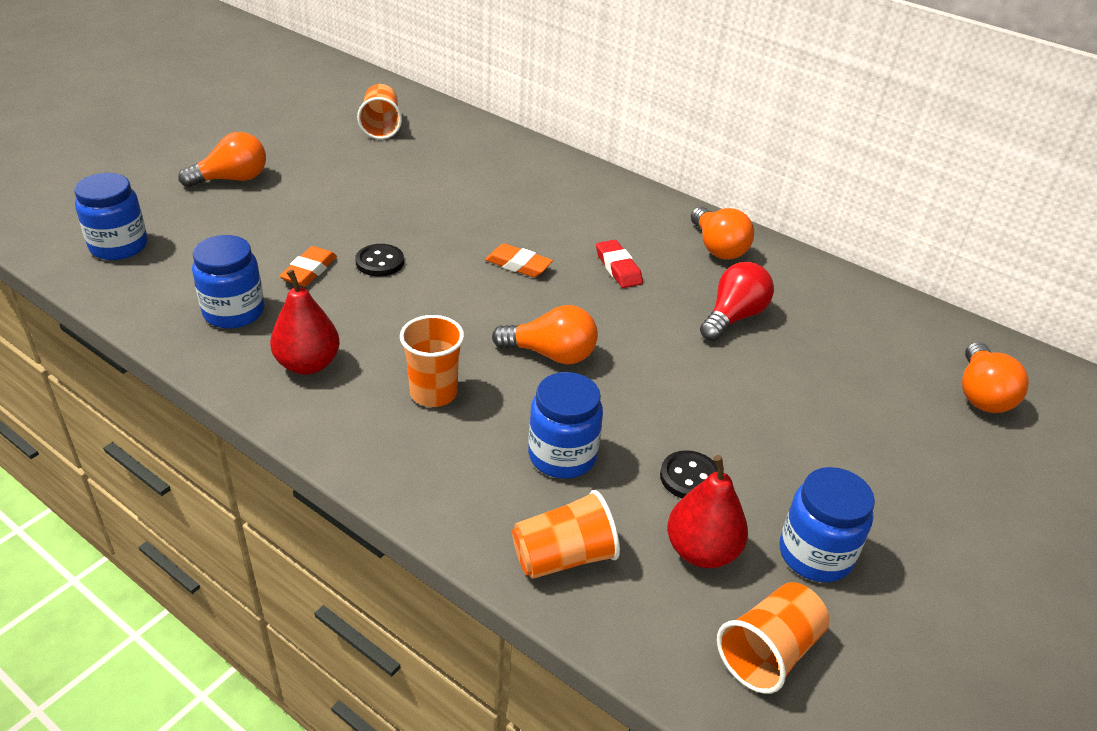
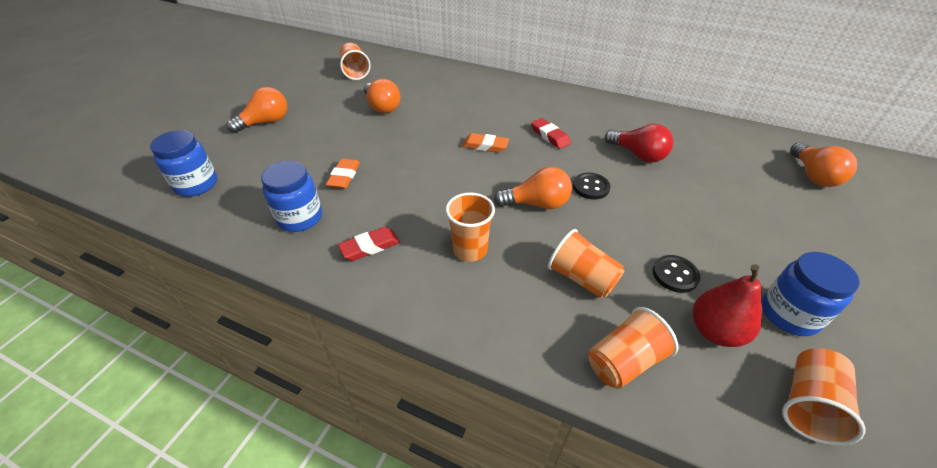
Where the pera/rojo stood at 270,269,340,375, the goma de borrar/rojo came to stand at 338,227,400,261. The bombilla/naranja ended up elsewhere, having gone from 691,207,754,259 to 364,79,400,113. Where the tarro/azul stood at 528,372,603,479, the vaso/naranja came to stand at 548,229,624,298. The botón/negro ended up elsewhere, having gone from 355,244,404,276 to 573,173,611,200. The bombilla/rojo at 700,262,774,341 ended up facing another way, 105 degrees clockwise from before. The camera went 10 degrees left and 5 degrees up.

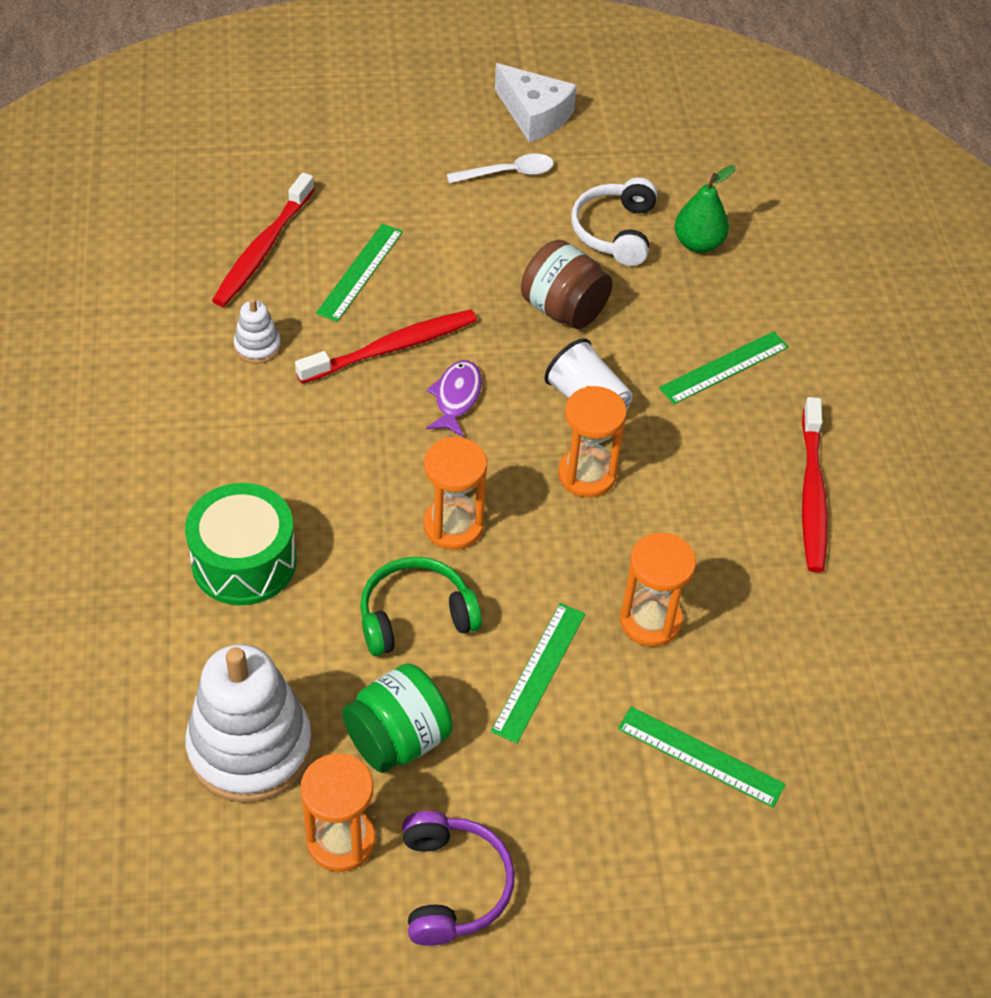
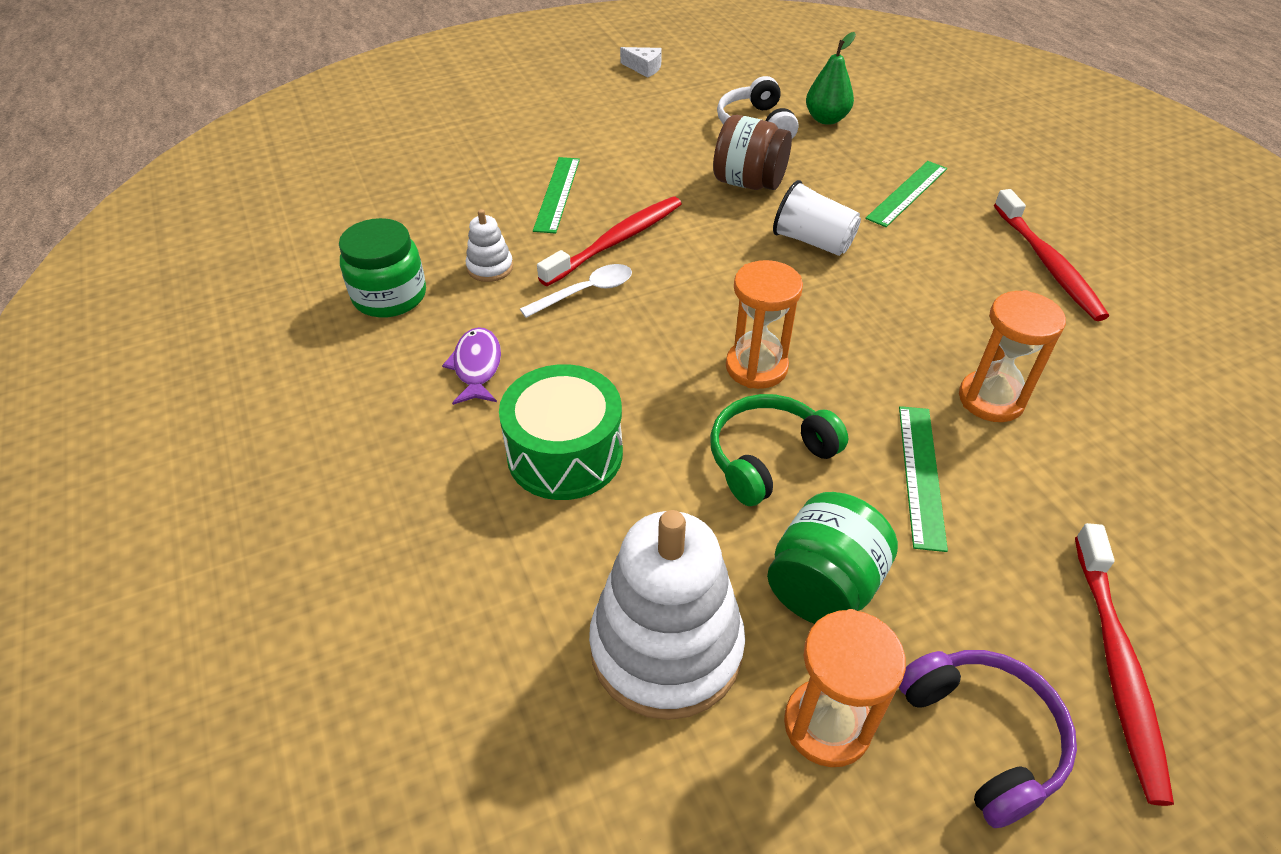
The second view gained the tarro/verde at 339,218,426,317. The pez/morado ended up elsewhere, having gone from 426,360,482,437 to 442,327,501,405. The cuchara/blanco ended up elsewhere, having gone from 447,153,554,183 to 520,264,632,318. The size of the queso/blanco at 495,63,577,142 changed by a factor of 0.57. The cepillo de dientes/rojo ended up elsewhere, having gone from 212,172,315,307 to 1075,523,1174,806. The second view lost the reloj de arena/naranja at 558,386,627,498. The second view lost the regla/verde at 618,707,786,808. The camera went 15 degrees left and 5 degrees down.

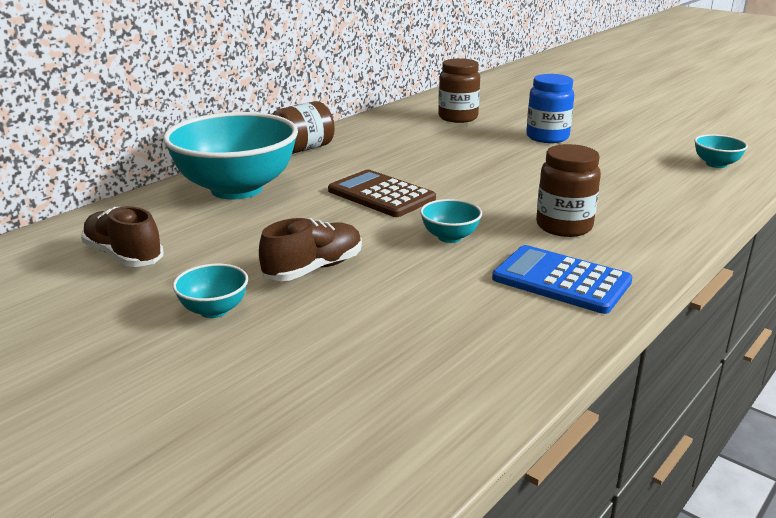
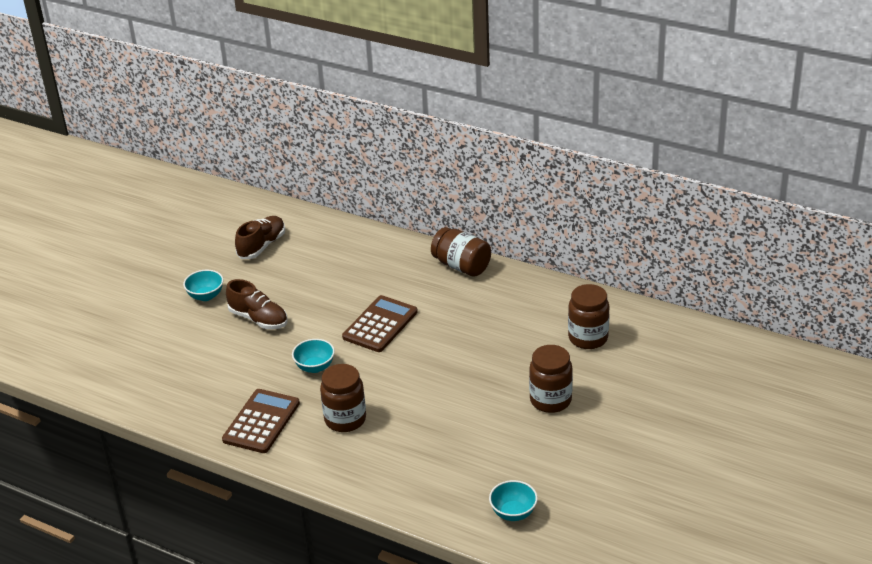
What was the calculadora/azul at 492,245,633,314 turned into the calculadora/marrón at 222,389,300,453. What was the tarro/azul at 526,74,574,143 turned into the tarro/marrón at 529,345,573,413. The second view lost the cuenco/turquesa at 163,112,298,199. The camera went 80 degrees right and 10 degrees up.

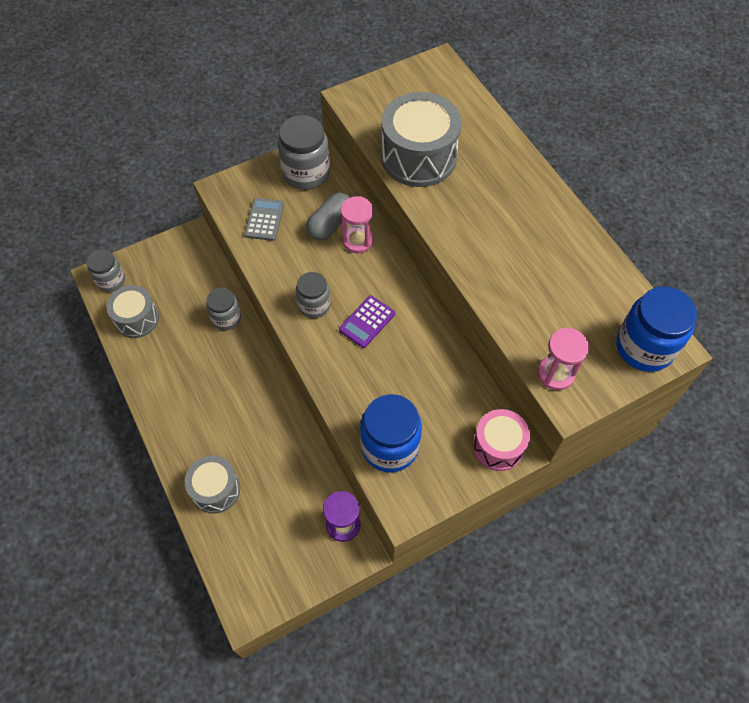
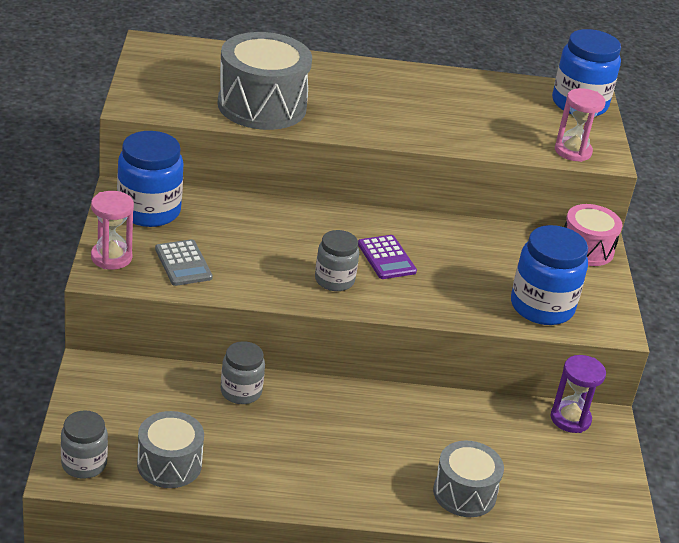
The reloj de arena/rosa ended up elsewhere, having gone from 341,196,373,253 to 91,191,134,269. What was the tarro/gris at 278,115,330,190 turned into the tarro/azul at 117,131,184,227. The calculadora/gris at 244,198,284,241 ended up facing another way, 150 degrees counterclockwise from before. The second view lost the cápsula/gris at 306,192,350,240. The camera went 65 degrees left and 25 degrees down.

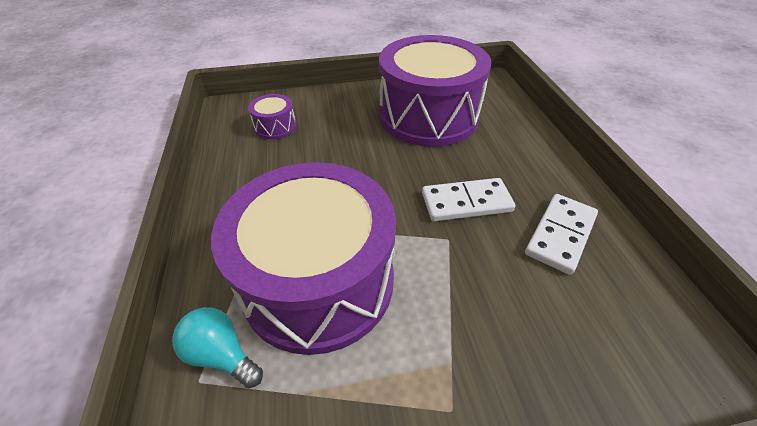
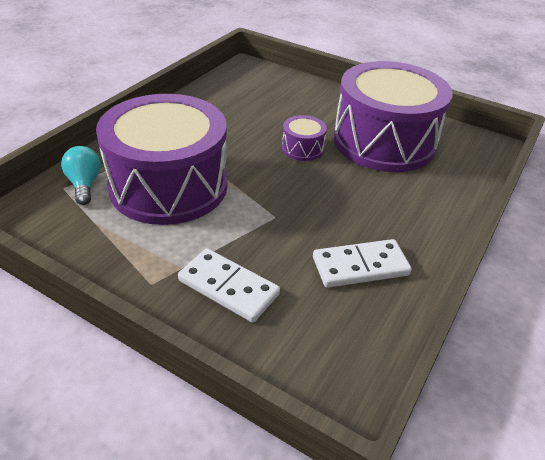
The ficha de dominó/blanco ended up elsewhere, having gone from 422,178,515,221 to 178,248,280,323. The tambor/morado ended up elsewhere, having gone from 248,94,296,139 to 282,115,327,161. The camera went 40 degrees right and 5 degrees down.

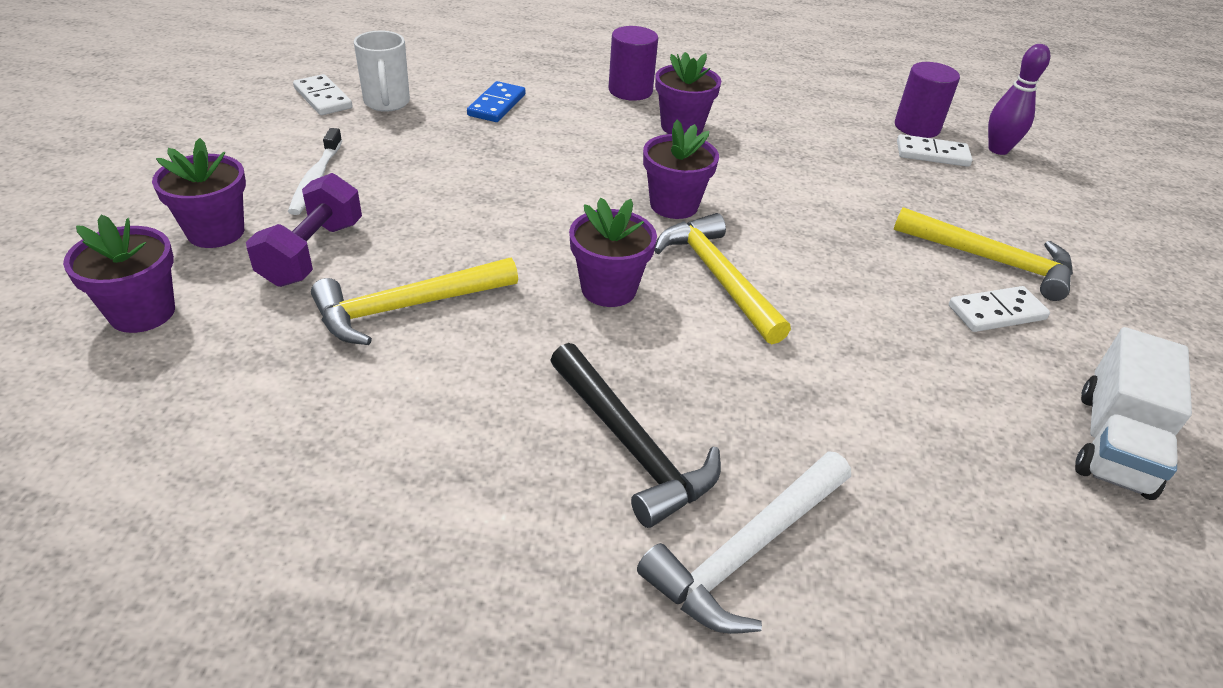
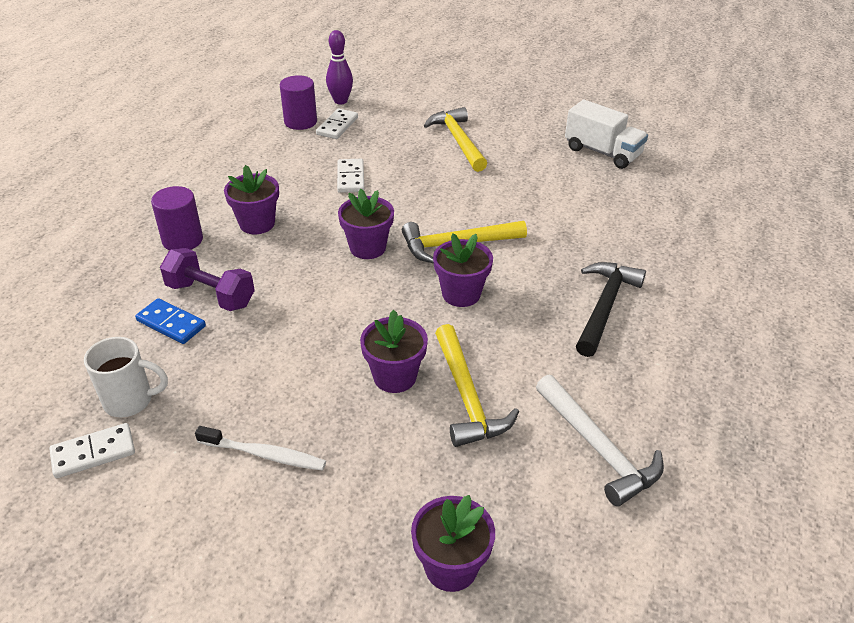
The mancuerna/morado ended up elsewhere, having gone from 246,173,362,287 to 160,248,255,311. The ficha de dominó/blanco ended up elsewhere, having gone from 949,286,1050,332 to 337,159,364,193. The maceta/morado ended up elsewhere, having gone from 152,138,246,248 to 360,310,428,393. The martillo/amarillo at 894,207,1073,301 ended up facing another way, 60 degrees counterclockwise from before. The martillo/blanco ended up elsewhere, having gone from 637,451,851,634 to 536,375,664,507. The martillo/negro at 550,343,721,528 ended up facing another way, 45 degrees counterclockwise from before. The camera went 75 degrees left and 0 degrees up.

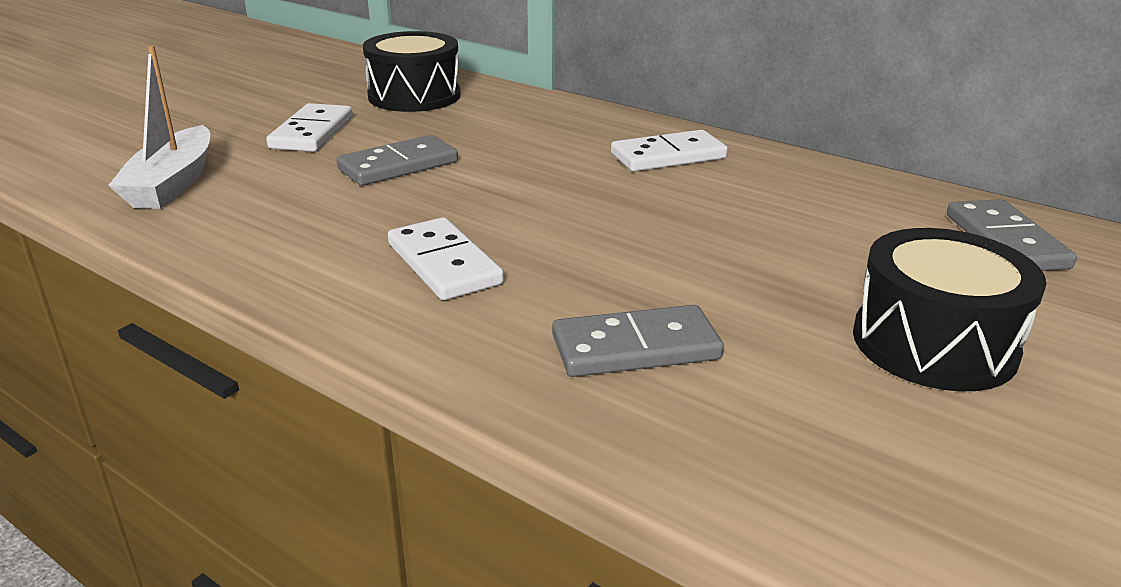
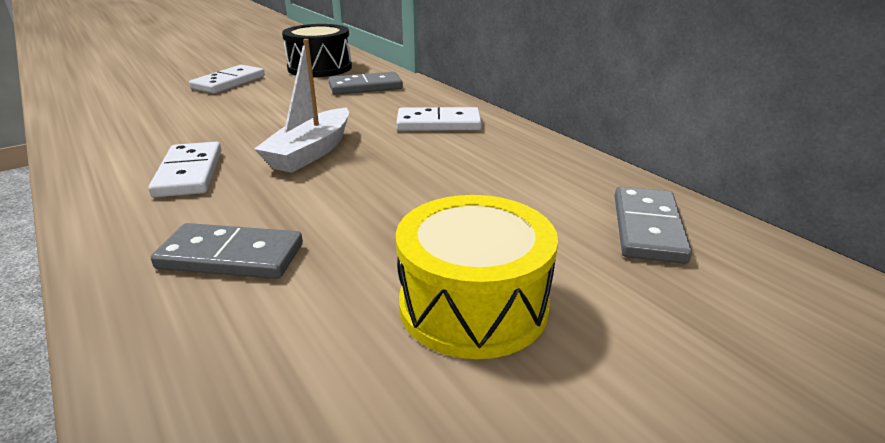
The barco/blanco ended up elsewhere, having gone from 108,45,210,209 to 254,39,349,173. The ficha de dominó/gris ended up elsewhere, having gone from 336,135,458,186 to 328,72,403,95. What was the tambor/negro at 853,228,1046,391 turned into the tambor/amarillo at 396,195,558,359. The camera went 20 degrees right and 0 degrees up.

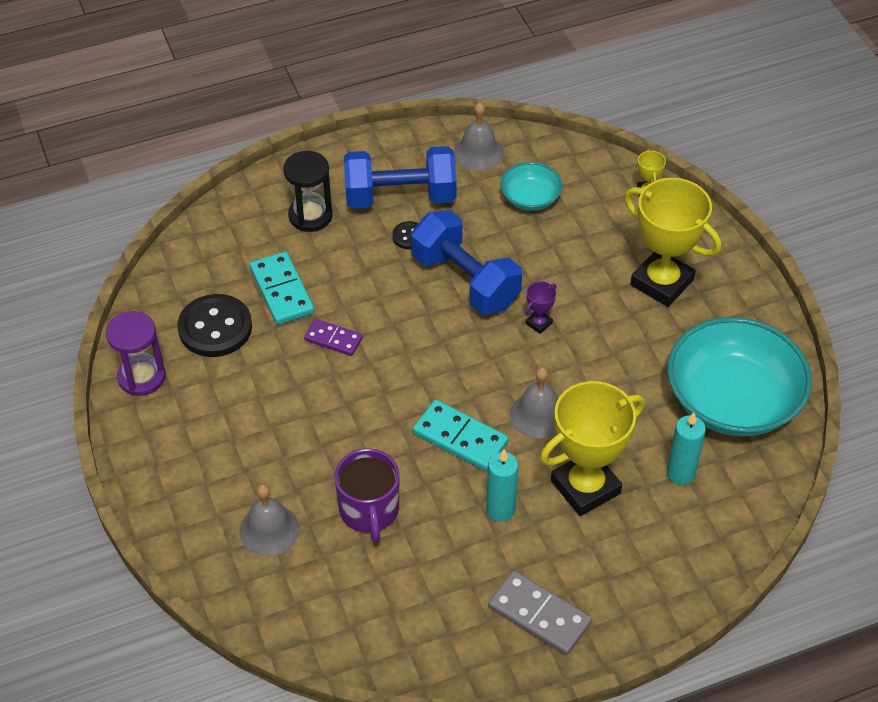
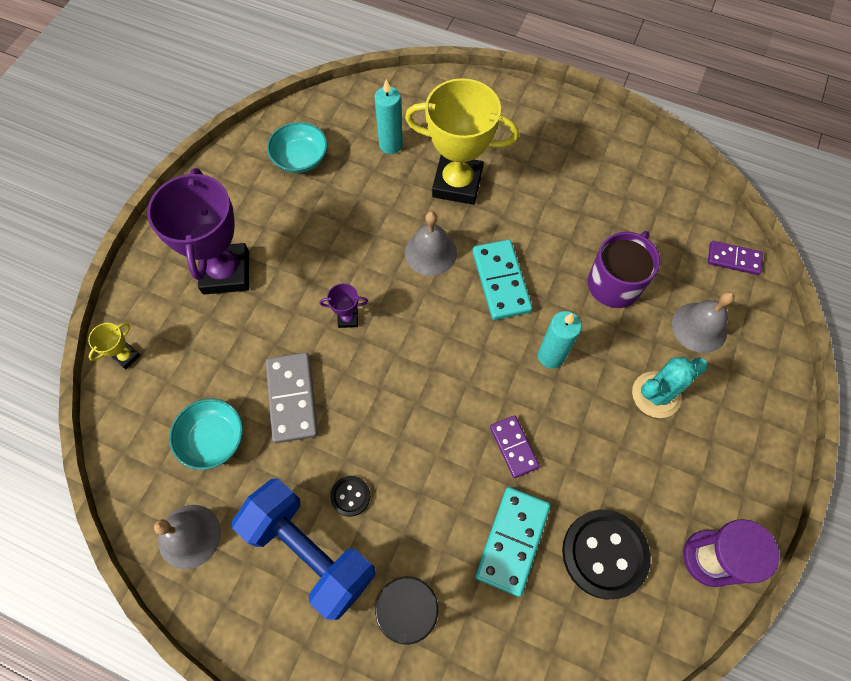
What was the trofeo/amarillo at 624,178,721,307 turned into the trofeo/morado at 147,168,249,295. The ficha de dominó/gris ended up elsewhere, having gone from 488,571,592,655 to 266,352,318,443. The size of the cuenco/turquesa at 667,317,812,437 changed by a factor of 0.48. The vela/turquesa ended up elsewhere, having gone from 486,449,518,522 to 538,311,582,368. The second view gained the cactus/turquesa at 632,357,708,418. The second view gained the ficha de dominó/morado at 708,241,763,275. The second view lost the mancuerna/azul at 411,210,522,315. The camera went 135 degrees left and 15 degrees up.

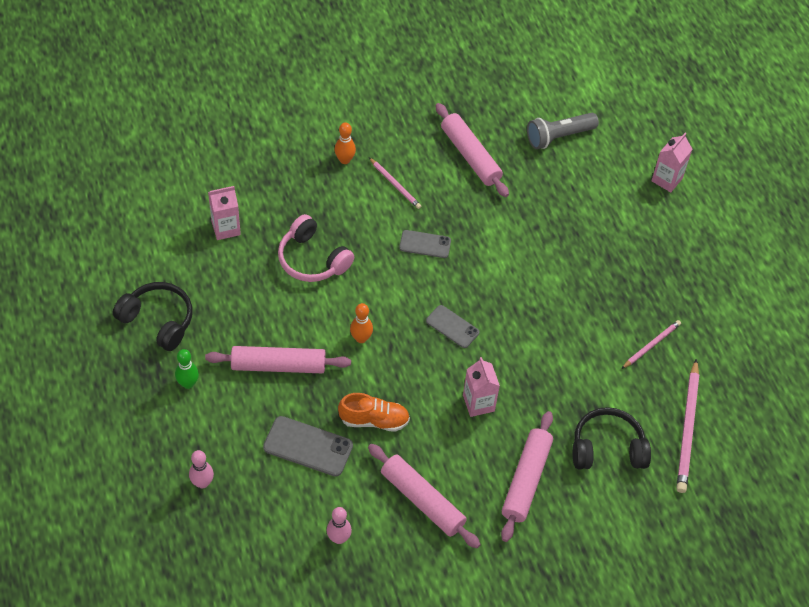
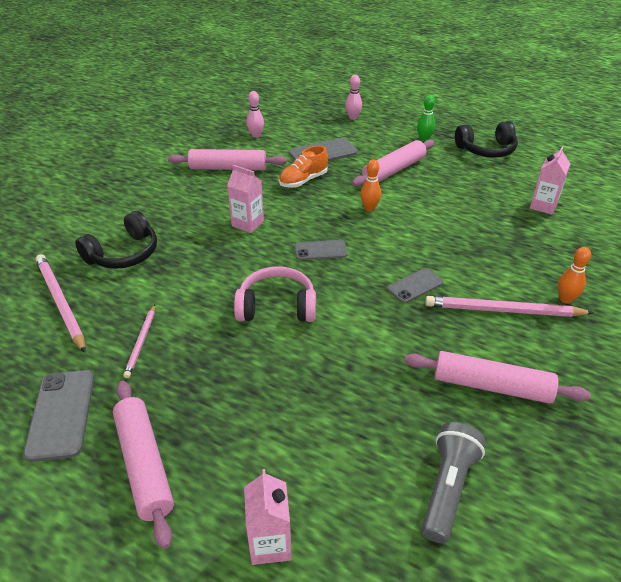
The second view gained the móvil/gris at 23,370,94,462. The rodillo/rosa ended up elsewhere, having gone from 501,411,553,542 to 113,380,174,549. The auriculares/rosa ended up elsewhere, having gone from 278,214,354,282 to 234,266,316,322. The size of the lápiz/rosa at 369,158,421,209 changed by a factor of 1.75. The camera went 140 degrees right and 15 degrees down.

